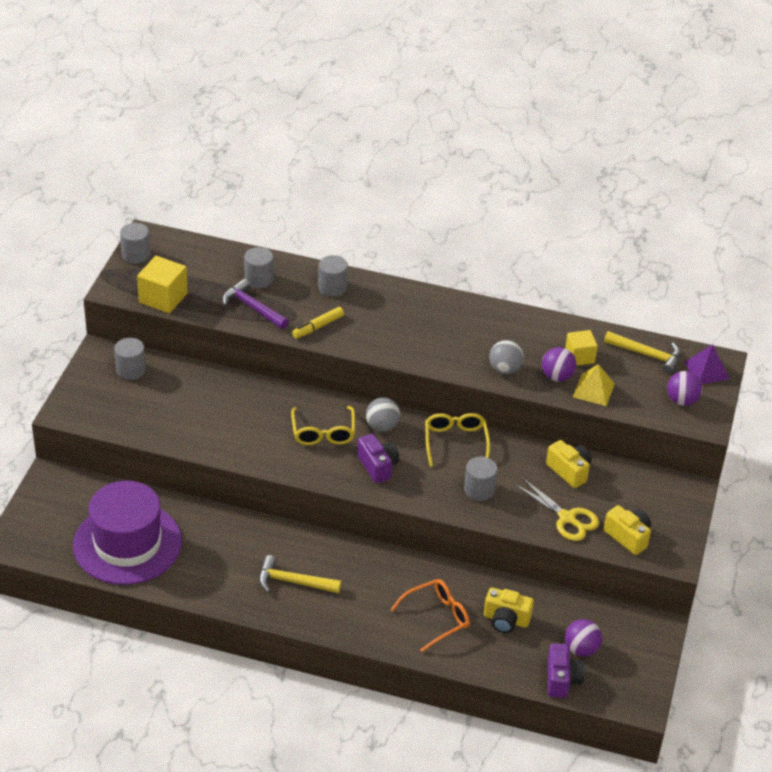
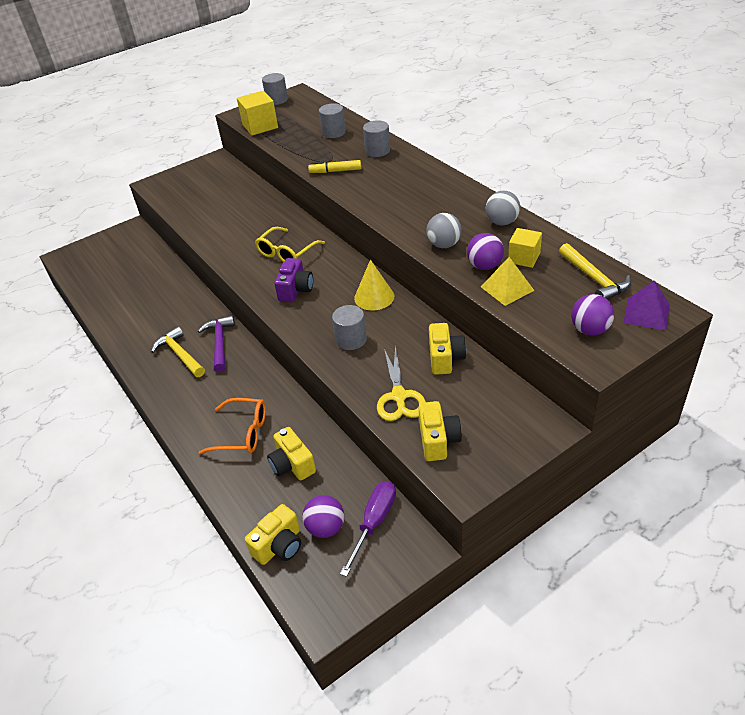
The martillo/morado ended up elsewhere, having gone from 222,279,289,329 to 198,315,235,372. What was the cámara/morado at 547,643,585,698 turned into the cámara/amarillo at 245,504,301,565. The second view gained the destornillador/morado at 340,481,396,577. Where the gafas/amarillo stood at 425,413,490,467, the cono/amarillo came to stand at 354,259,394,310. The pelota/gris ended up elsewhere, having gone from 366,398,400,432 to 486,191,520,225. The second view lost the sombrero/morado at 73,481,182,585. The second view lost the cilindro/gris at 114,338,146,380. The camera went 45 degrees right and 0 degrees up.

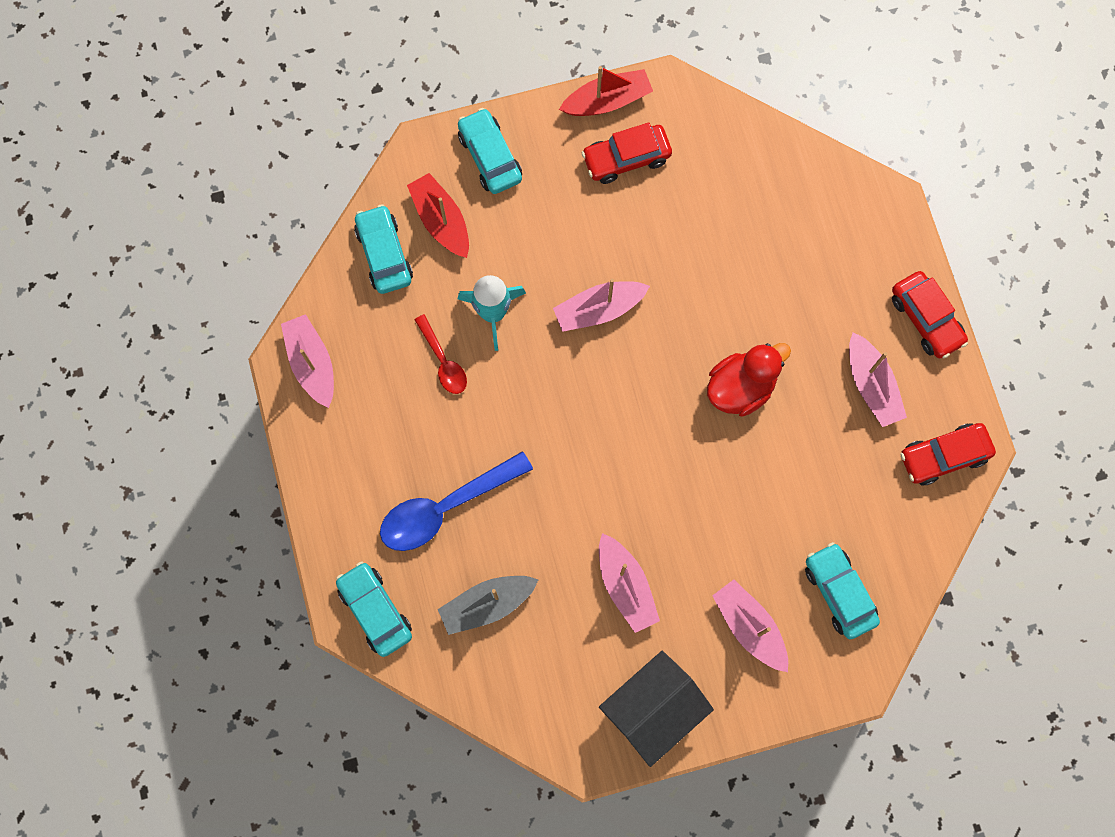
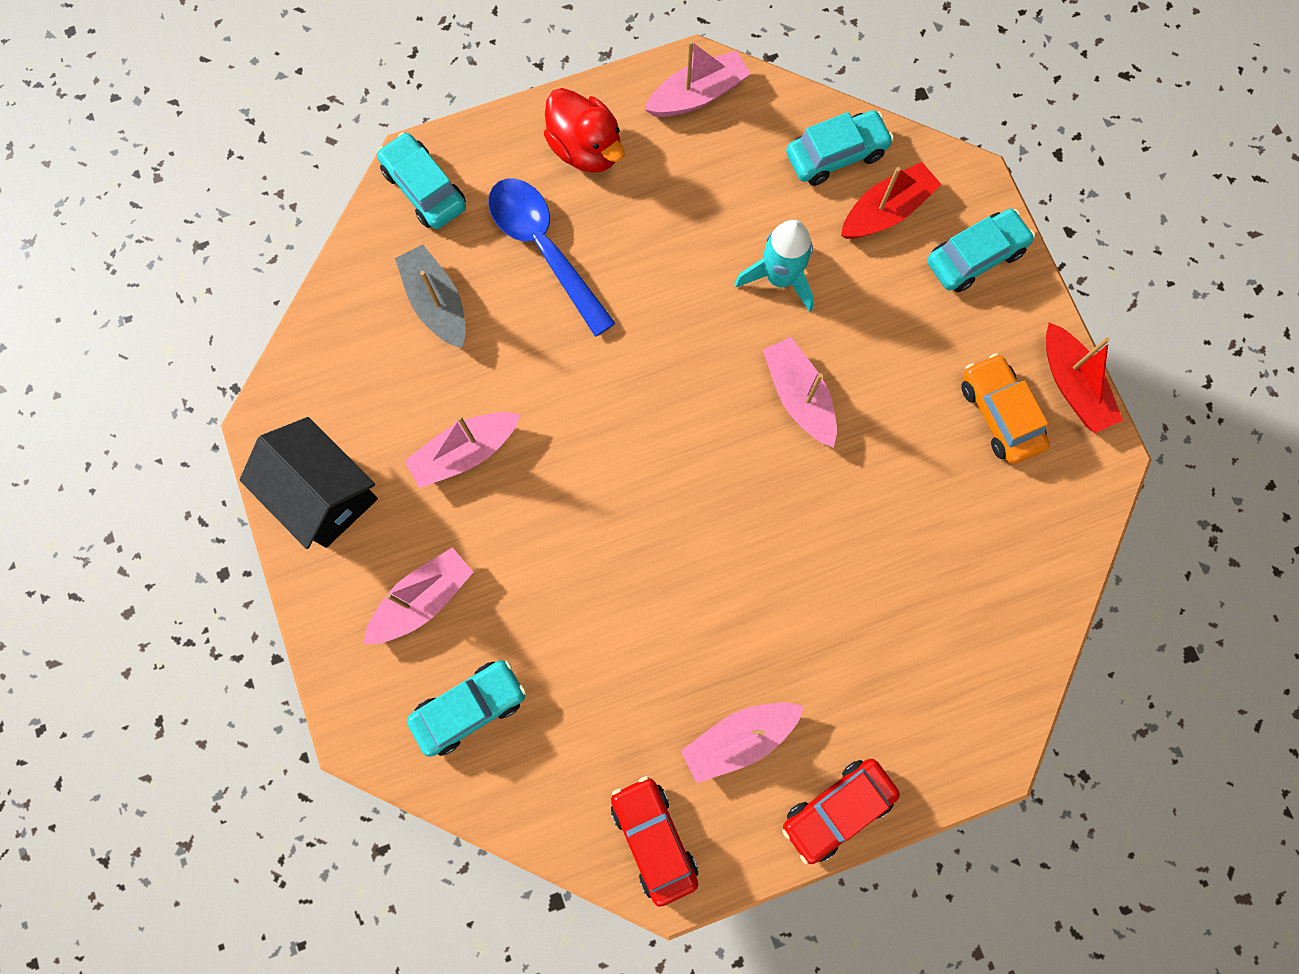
The coche/turquesa at 336,561,412,657 ended up facing another way, 90 degrees counterclockwise from before. The pato/rojo ended up elsewhere, having gone from 707,343,791,417 to 544,88,625,173. What was the coche/rojo at 581,122,672,184 turned into the coche/naranja at 961,353,1050,464. The second view lost the cuchara/rojo at 414,314,467,394. The camera went 85 degrees right and 0 degrees up.

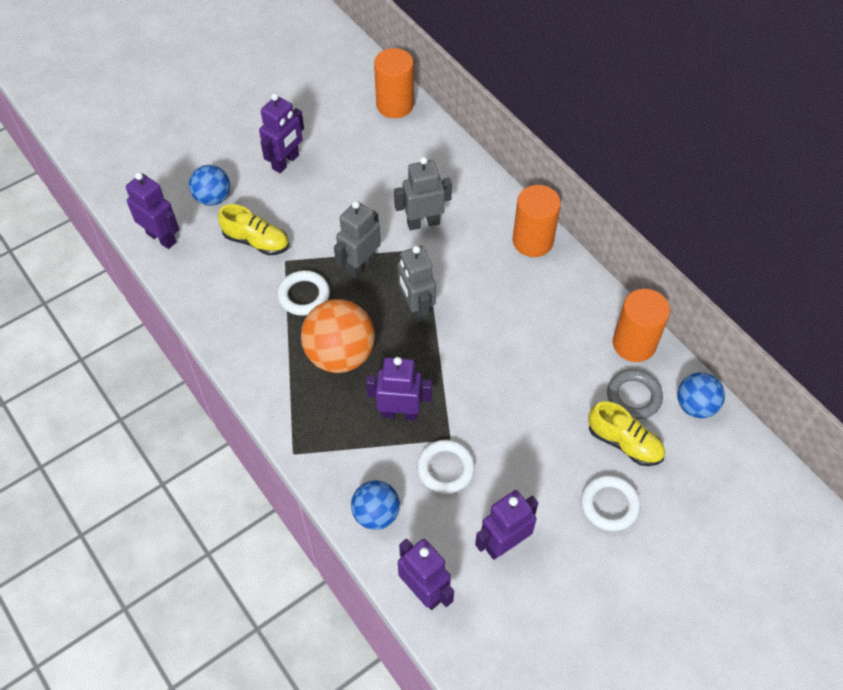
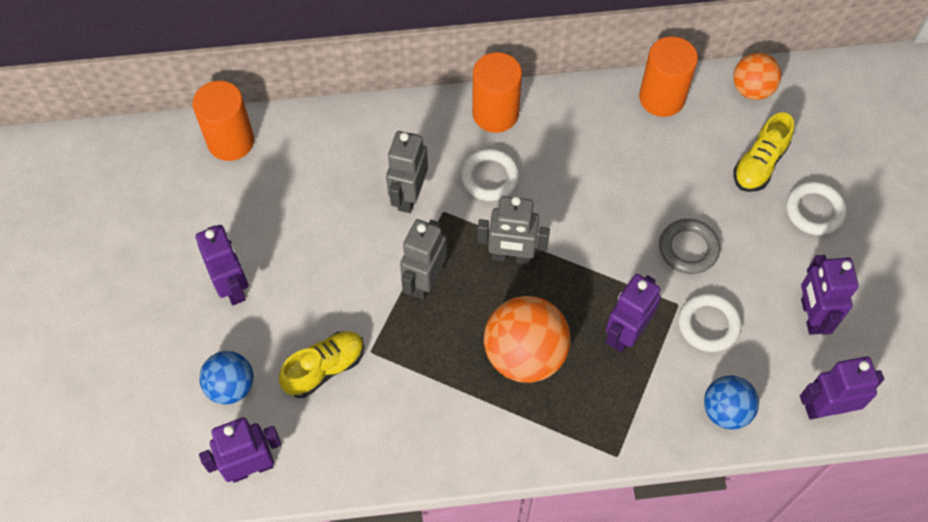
The robot/gris at 334,201,381,278 ended up facing another way, 45 degrees clockwise from before. The anillo/blanco ended up elsewhere, having gone from 277,270,330,316 to 461,149,519,201. The anillo/gris ended up elsewhere, having gone from 607,369,663,420 to 659,219,720,274. What was the pelota/azul at 677,372,725,418 turned into the pelota/naranja at 733,53,781,100. The zapato/amarillo at 588,401,665,466 ended up facing another way, 150 degrees clockwise from before. The camera went 60 degrees left and 5 degrees up.

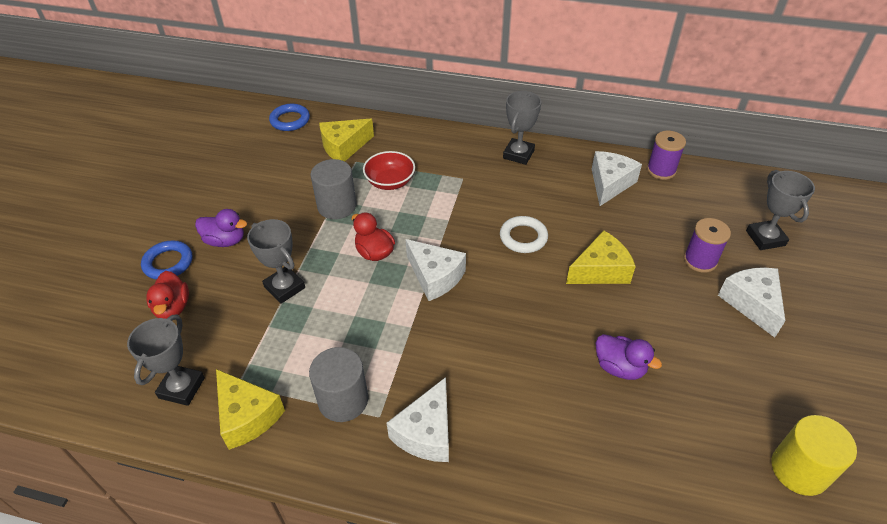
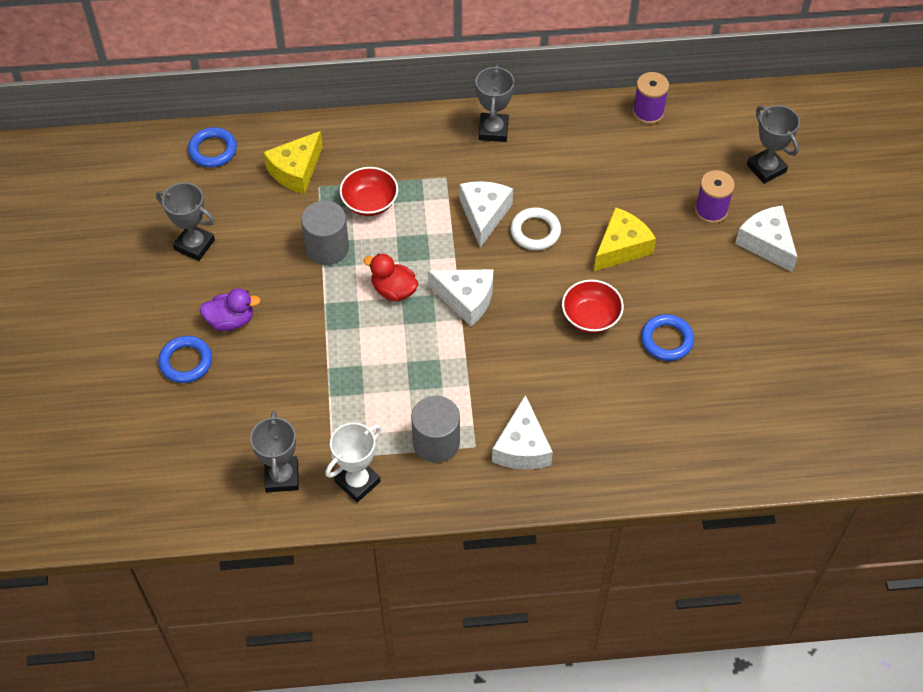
The trofeo/gris ended up elsewhere, having gone from 247,219,305,304 to 156,182,215,261. Where the queso/amarillo stood at 216,369,285,450, the trofeo/blanco came to stand at 325,423,382,502. The queso/blanco ended up elsewhere, having gone from 592,151,642,206 to 460,181,513,248. The second view gained the cuenco/rojo at 562,279,624,333. Where the pato/morado stood at 596,334,662,380, the anillo/azul came to stand at 641,314,694,361. The second view lost the pato/rojo at 146,271,189,319. The second view lost the cilindro/amarillo at 772,415,857,496. The camera went 20 degrees left and 10 degrees up.

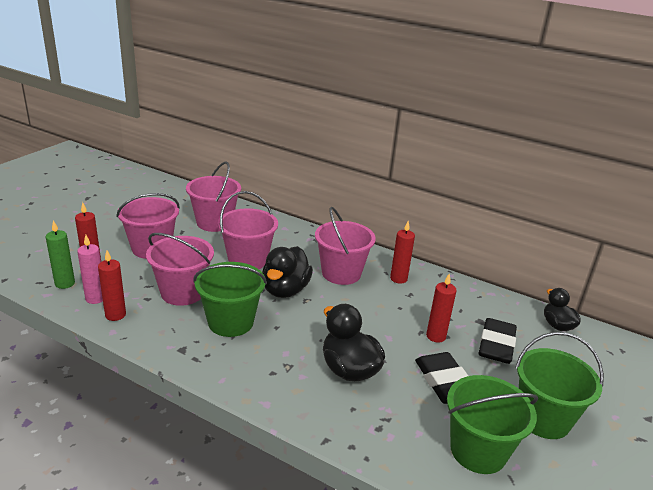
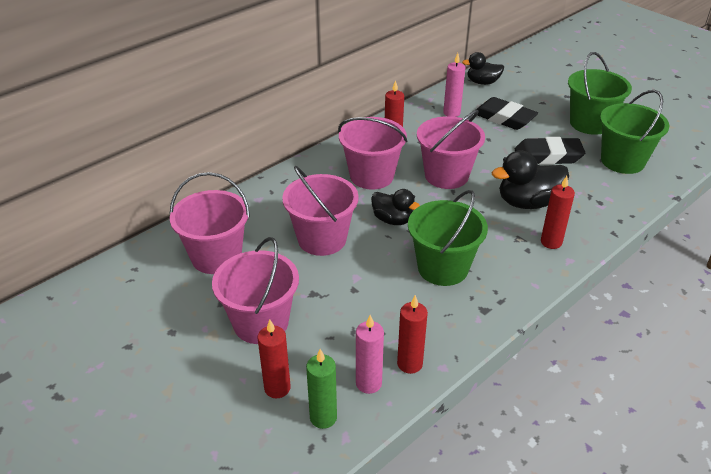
The size of the pato/negro at 262,246,313,298 changed by a factor of 0.64. The balde/rosa ended up elsewhere, having gone from 146,233,214,306 to 417,110,485,189. The second view gained the vela/rosa at 443,53,465,117. The vela/rojo ended up elsewhere, having gone from 426,273,457,343 to 541,176,575,249. The camera went 70 degrees left and 10 degrees up.

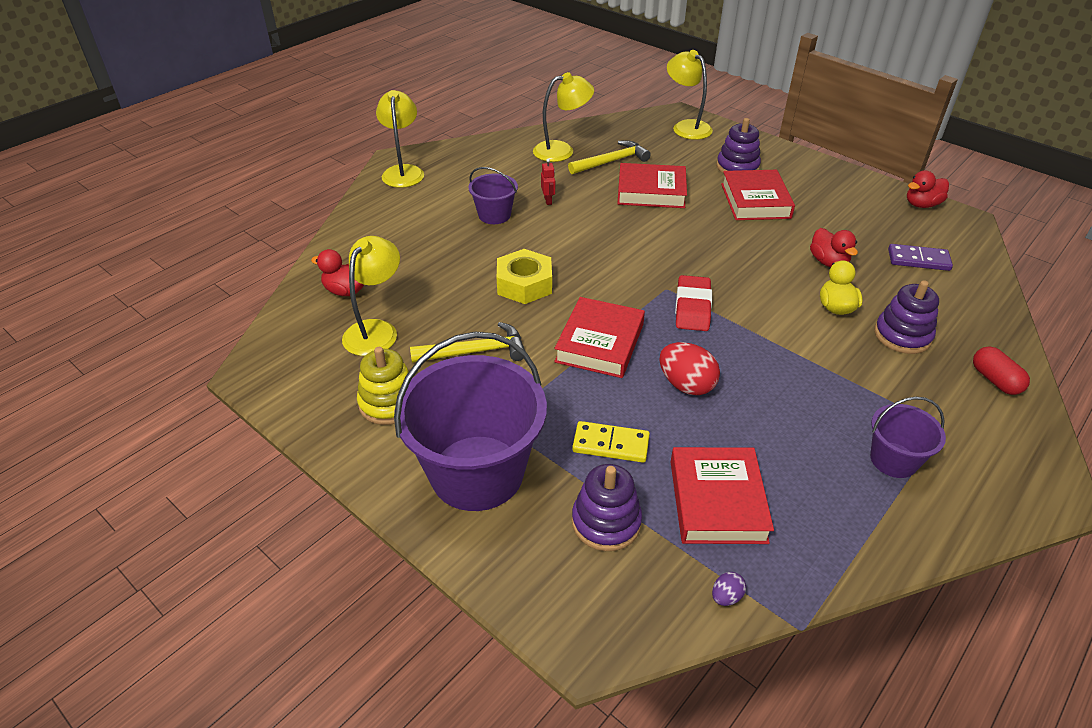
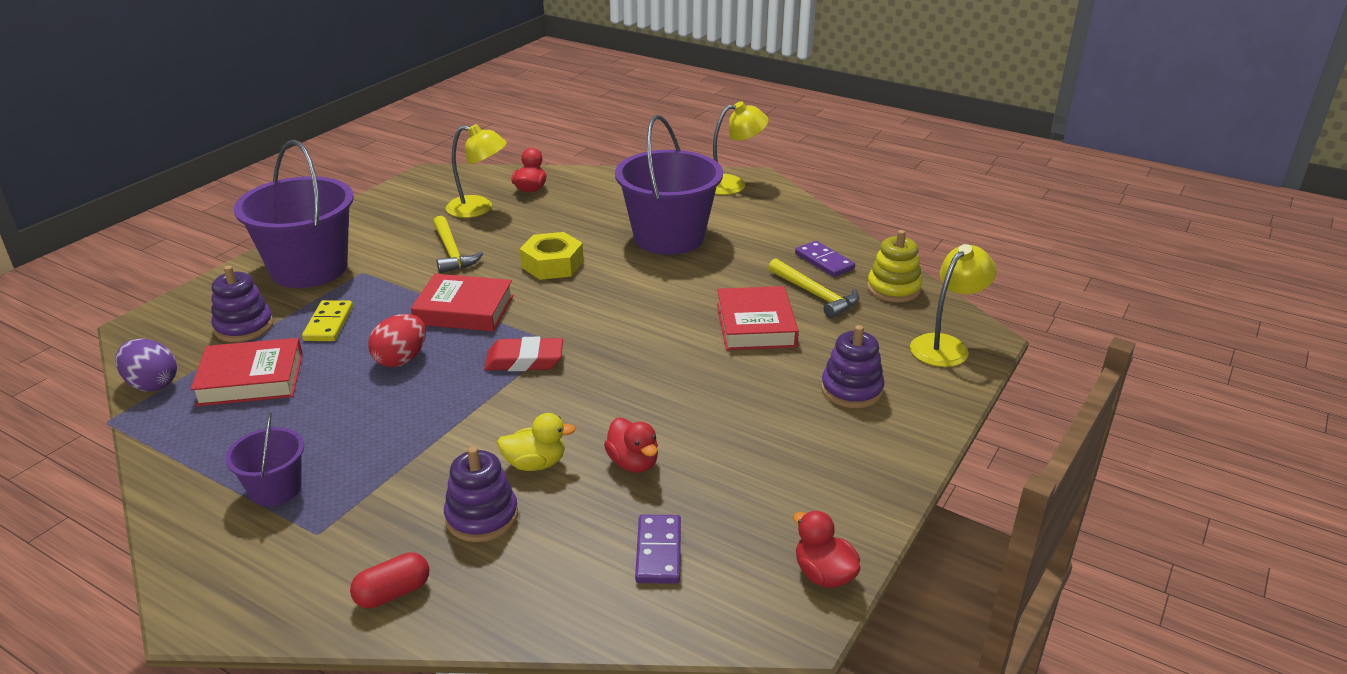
The size of the huevo/morado at 712,572,746,606 changed by a factor of 2.05. The pato/rojo at 810,228,858,267 ended up facing another way, 90 degrees counterclockwise from before. The size of the balde/morado at 468,167,518,224 changed by a factor of 2.04. Where the lámpara/amarillo stood at 533,72,594,162, the ficha de dominó/morado came to stand at 795,241,855,277. The juguete apilable/amarillo ended up elsewhere, having gone from 357,347,409,425 to 867,230,922,302. The second view lost the robot/rojo at 541,159,555,205. The second view lost the libro/rojo at 721,170,795,220. The camera went 80 degrees right and 10 degrees down.

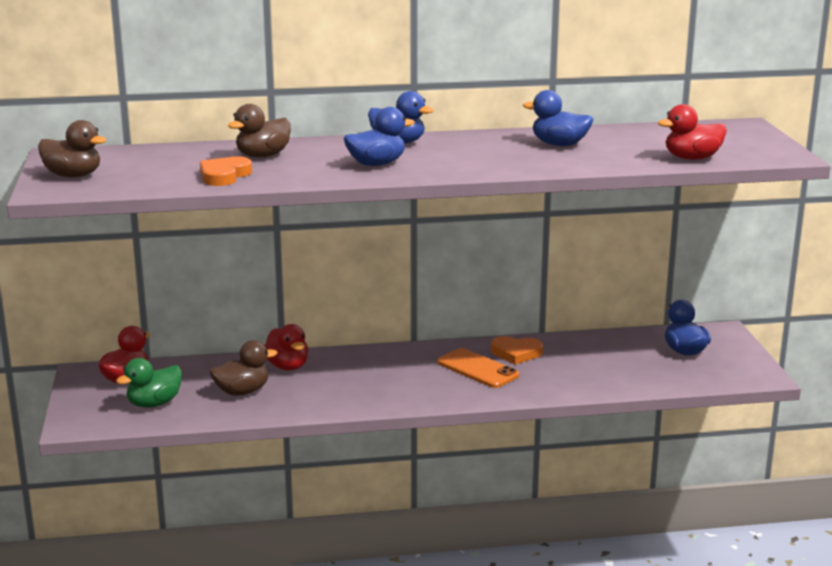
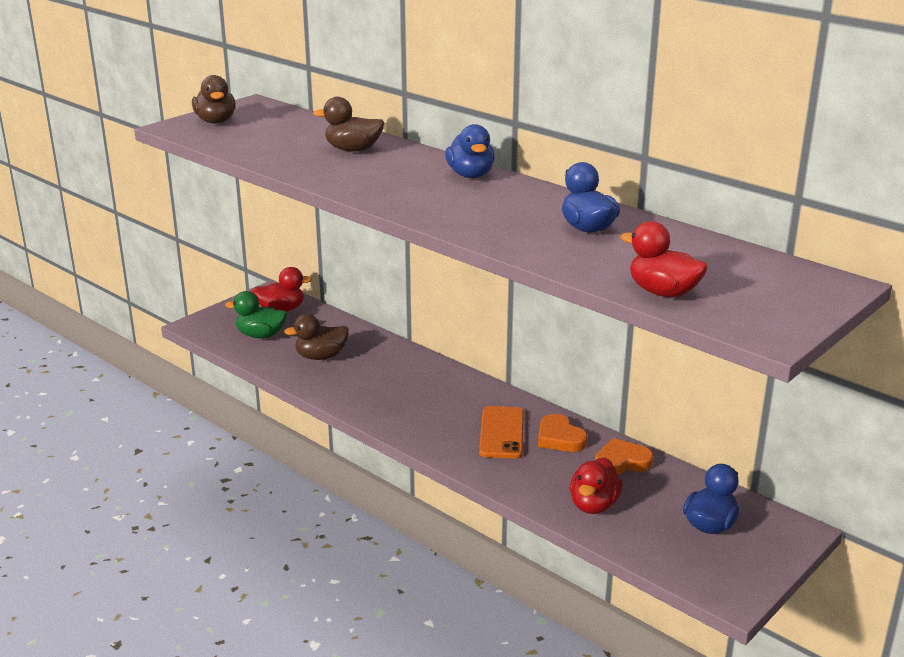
The pato/marrón at 210,340,277,396 ended up facing another way, 135 degrees clockwise from before. The pato/rojo ended up elsewhere, having gone from 264,324,308,371 to 570,458,623,514. The corazón/naranja ended up elsewhere, having gone from 200,156,252,186 to 595,438,654,475. The second view lost the pato/azul at 344,107,415,166. The camera went 50 degrees right and 5 degrees up.

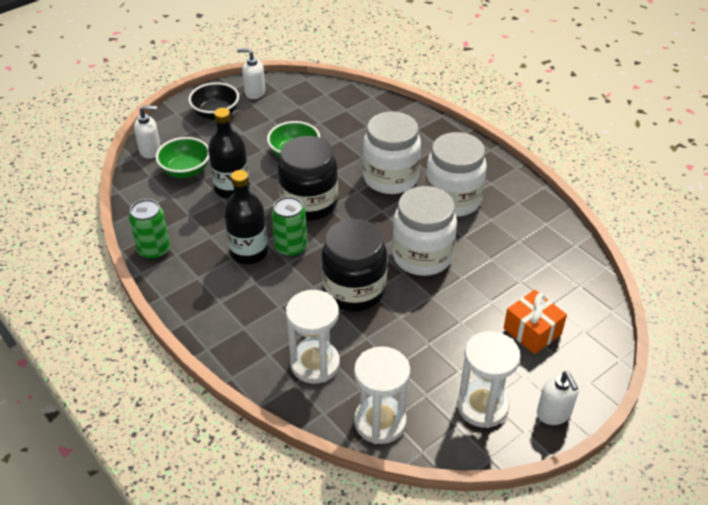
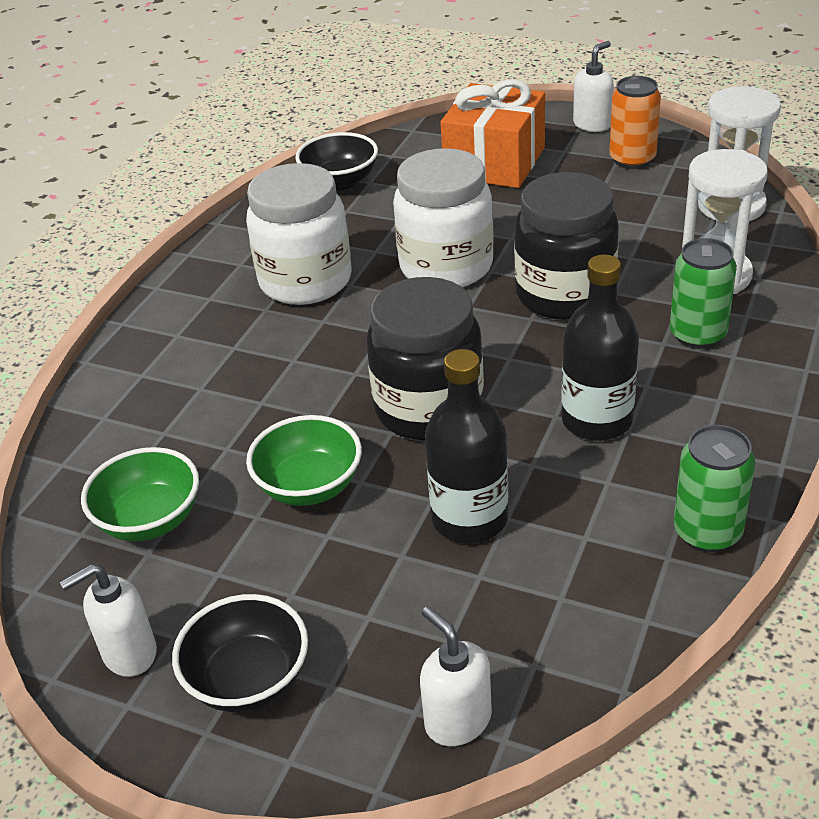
The dispensador de jabón/blanco at 237,48,265,99 ended up facing another way, 75 degrees clockwise from before. The cuenco/verde ended up elsewhere, having gone from 155,137,209,178 to 81,447,199,541. The second view gained the cuenco/negro at 295,132,378,190. The size of the regalo/naranja at 504,290,567,354 changed by a factor of 1.55. Where the reloj de arena/blanco stood at 457,331,521,428, the lata/naranja came to stand at 609,76,661,169. The lata/verde ended up elsewhere, having gone from 271,196,307,257 to 670,238,737,349. The second view lost the tarro/blanco at 363,111,421,194. The camera went 115 degrees left and 5 degrees down.

